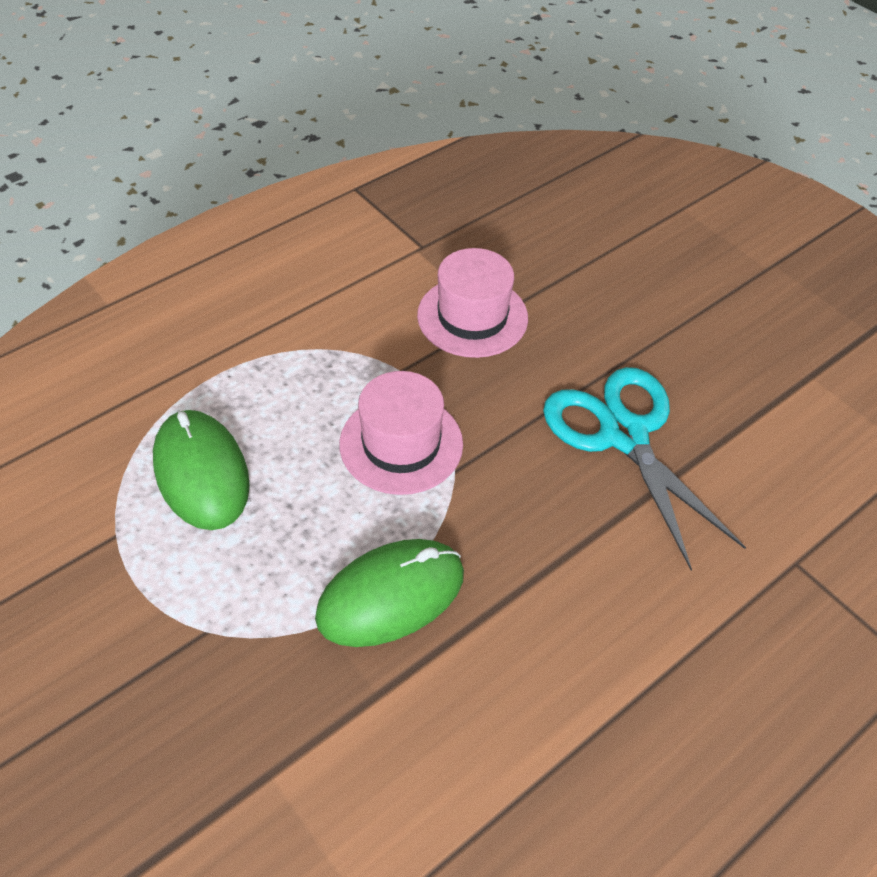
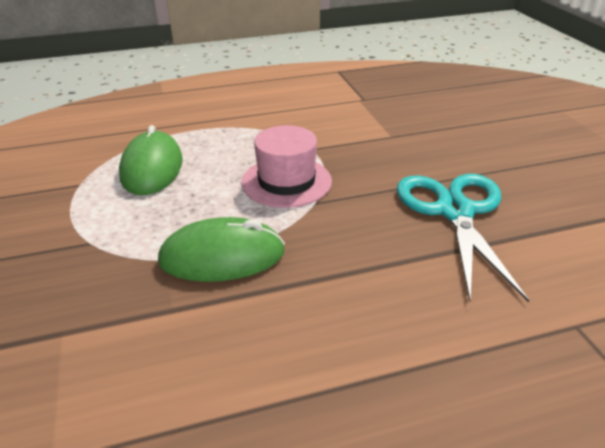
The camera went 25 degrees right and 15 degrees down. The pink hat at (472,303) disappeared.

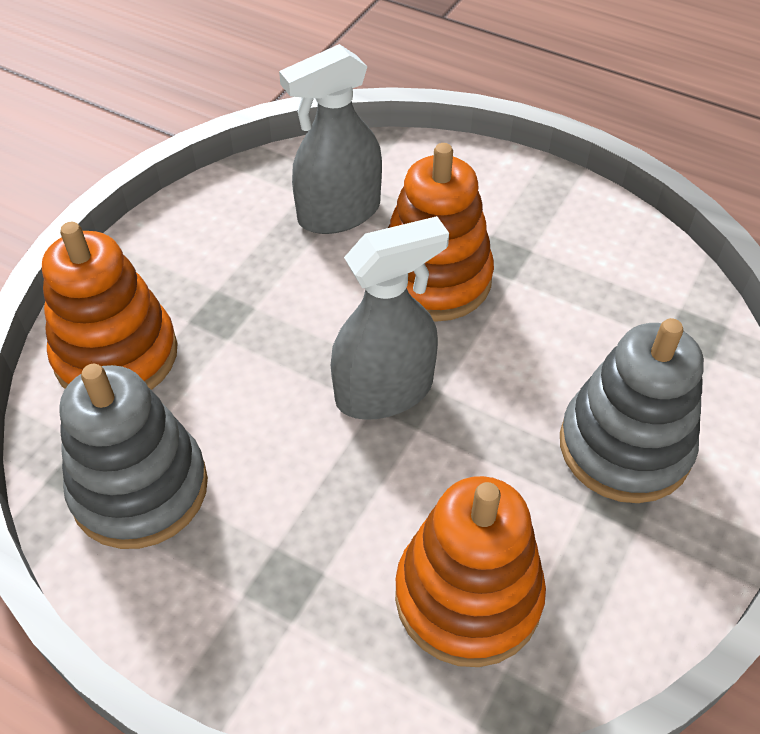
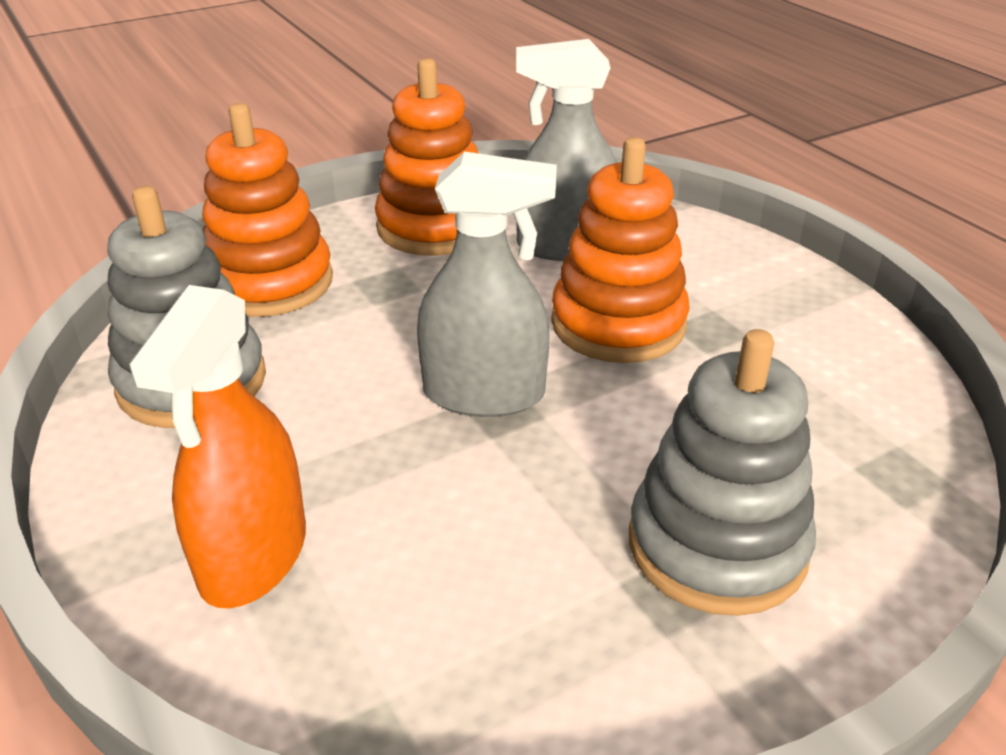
The camera went 30 degrees right and 15 degrees down. The orange spray bottle at (217,446) appeared. The orange stacking toy moved from (470,571) to (427,157).

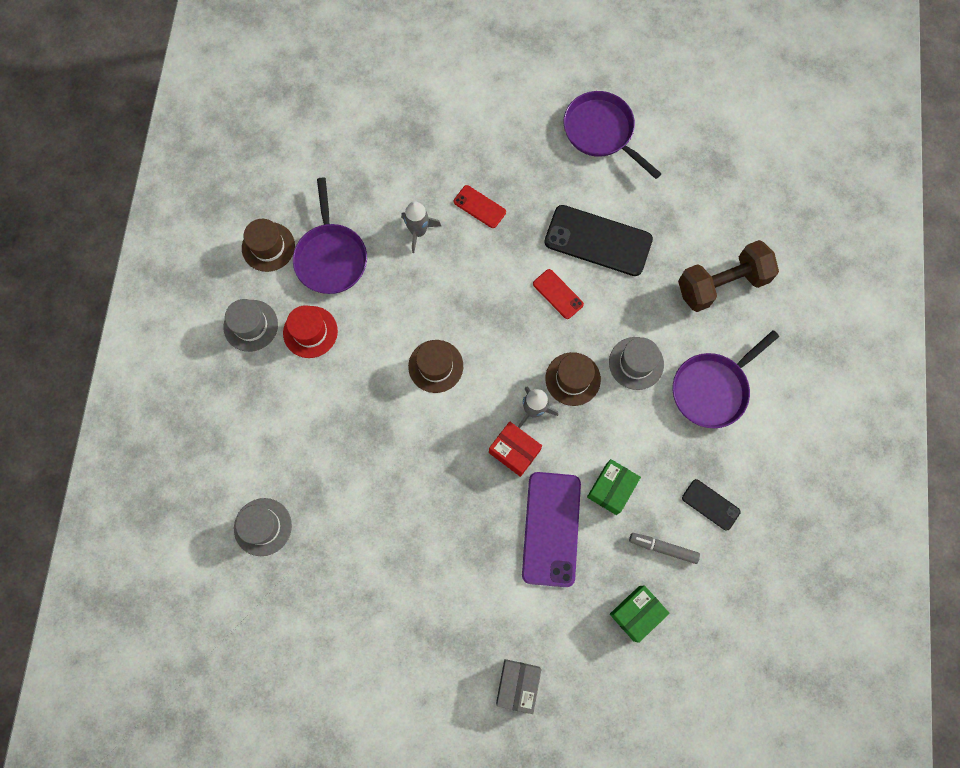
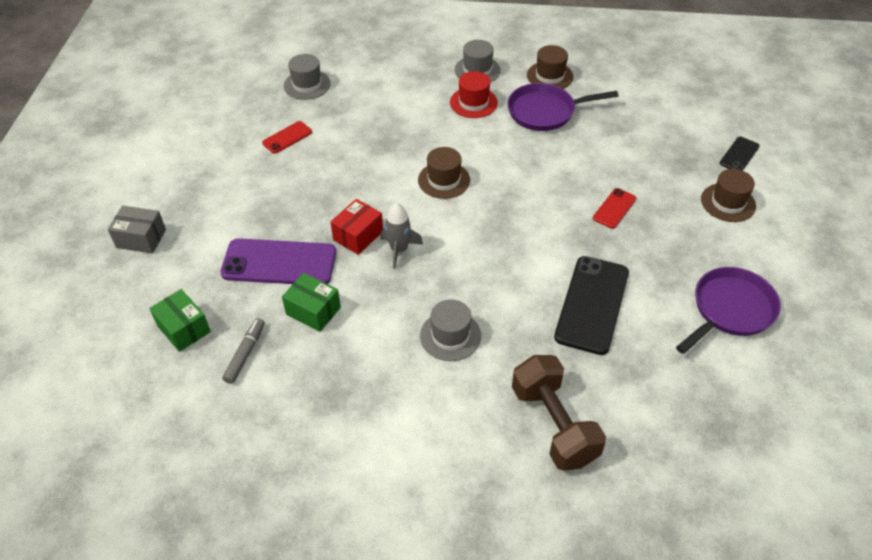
The camera went 90 degrees right and 25 degrees down. The grey rocket at (421,227) disappeared. The purple pan at (725,379) disappeared. The red phone moved from (558,294) to (287,137). The brown hat moved from (573,379) to (728,195). The black phone moved from (711,505) to (740,154).

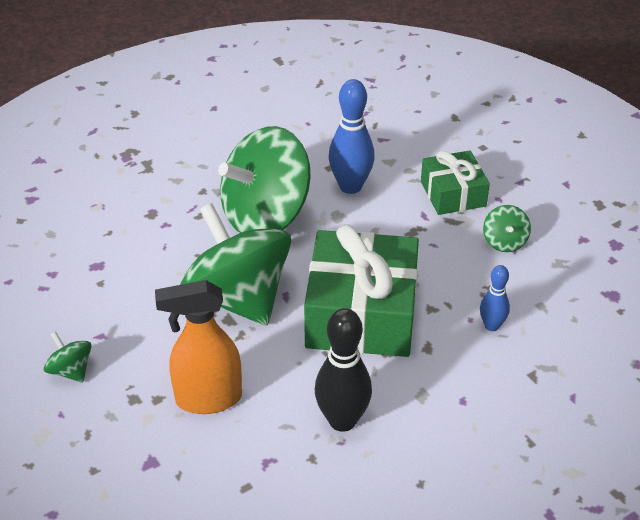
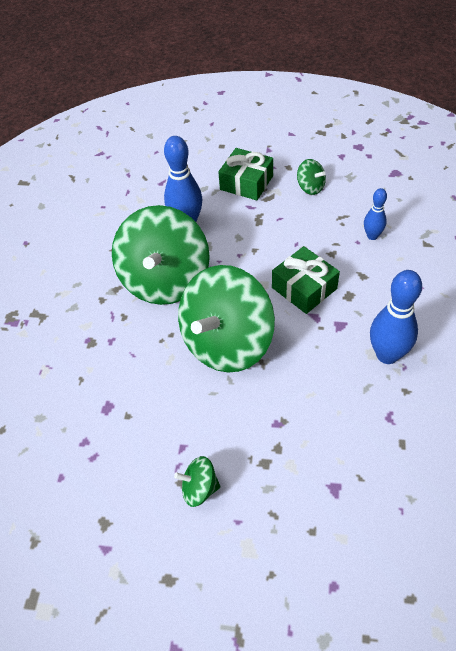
The camera went 45 degrees left and 10 degrees up. The orange spray bottle at (198,347) disappeared. The black bowling pin at (343,370) became the blue bowling pin at (396,317). The green spinning top at (235,264) turned 60 degrees counterclockwise. The green gift at (361,291) changed to 0.56 times the size.

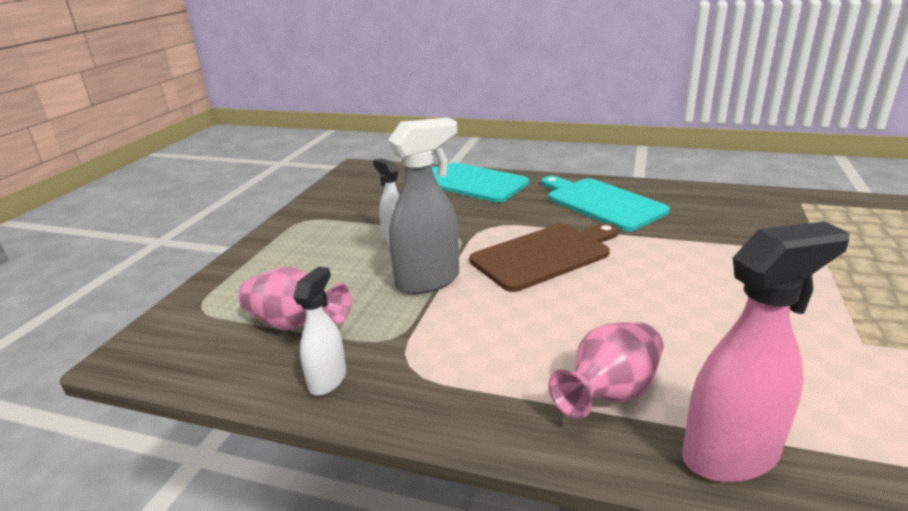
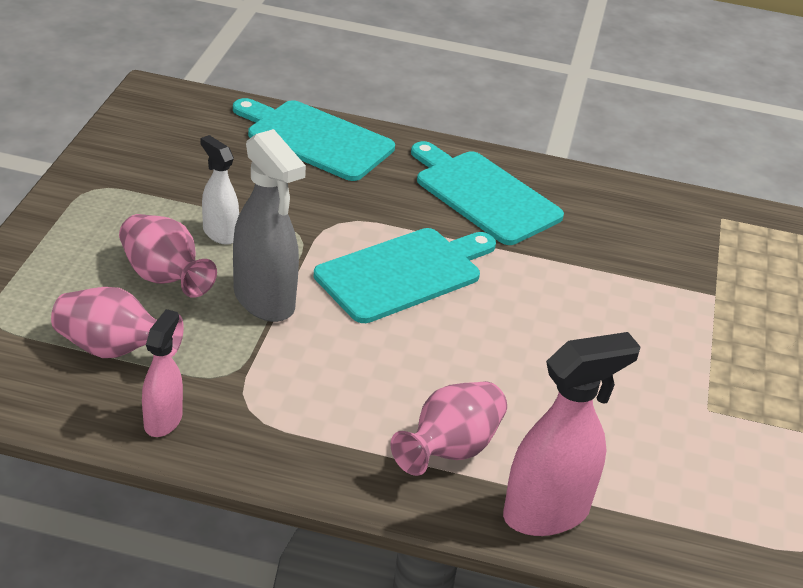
The camera went 10 degrees left and 10 degrees up. The pink vase at (168,256) appeared. The white spray bottle at (319,331) became the pink spray bottle at (162,373). The brown cutting board at (544,257) became the turquoise cutting board at (404,275). The grey spray bottle at (423,206) turned 90 degrees clockwise.

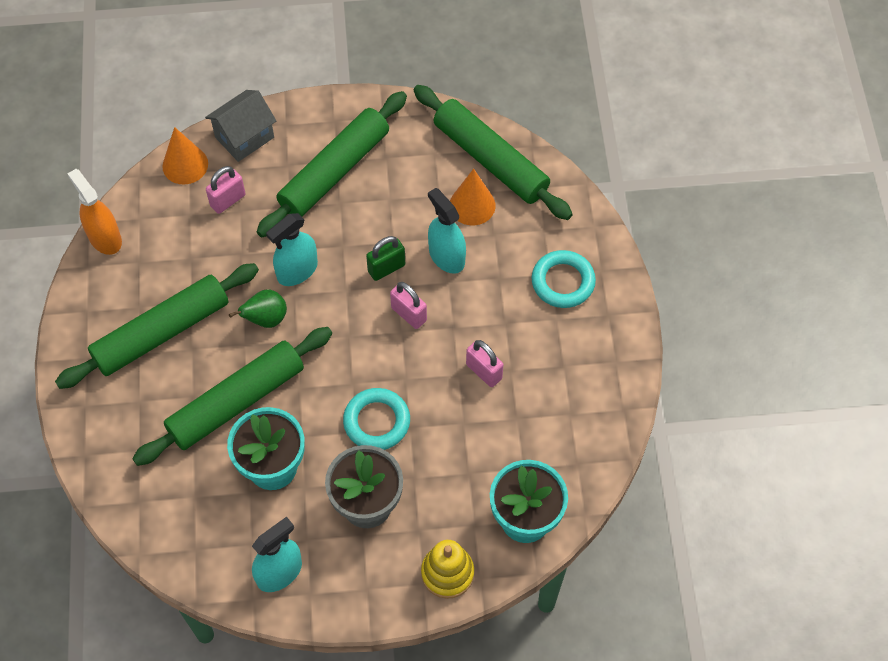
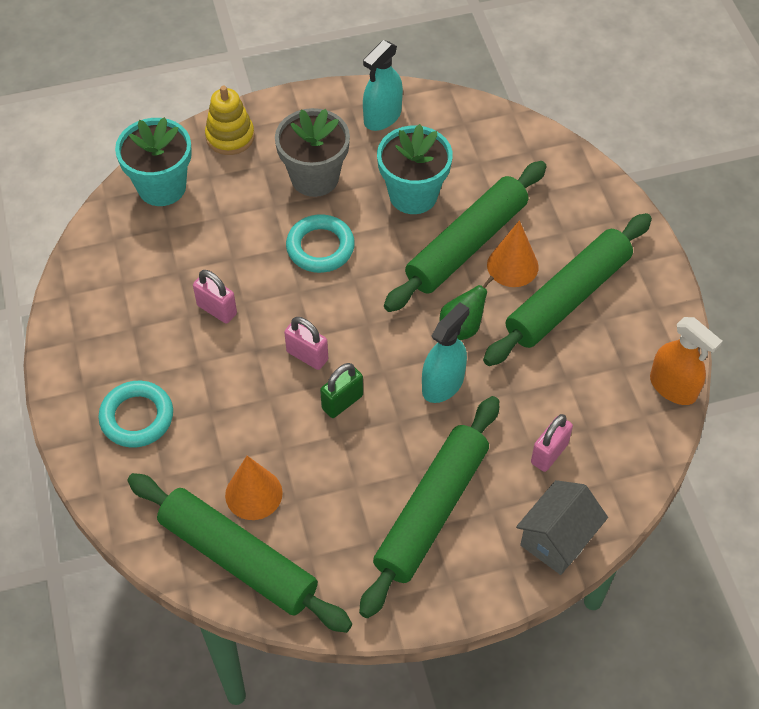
The camera went 170 degrees right and 5 degrees down. The turquoise spray bottle at (447,231) disappeared. The orange cone moved from (185,155) to (513,253).

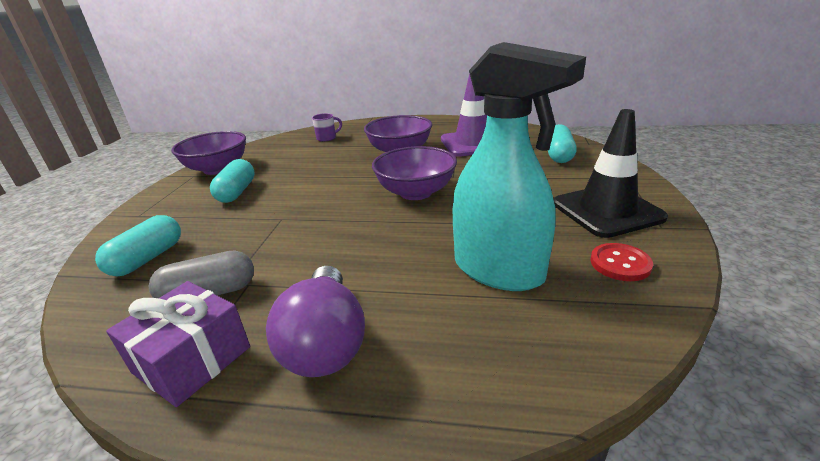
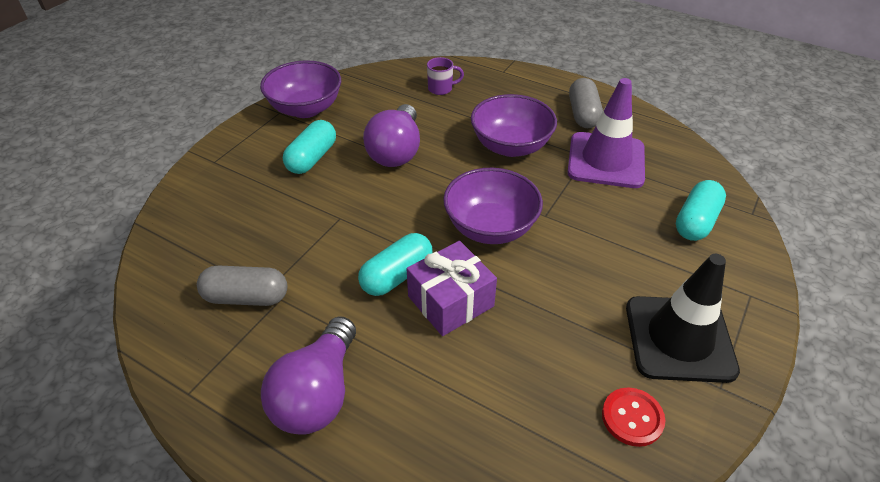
The camera went 20 degrees right and 15 degrees up. The turquoise spray bottle at (519,166) disappeared. The purple light bulb at (391,135) appeared. The grey capsule at (586,103) appeared. The turquoise capsule moved from (138,246) to (395,264). The purple gift moved from (178,344) to (452,288).

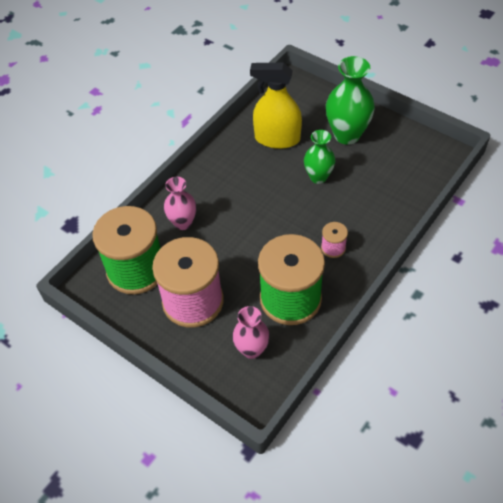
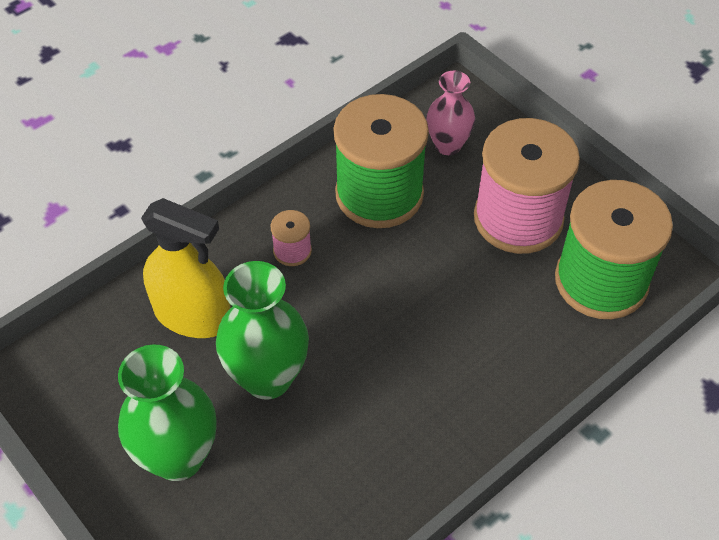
The camera went 170 degrees left and 0 degrees up. The pink vase at (180,203) disappeared. The yellow spray bottle moved from (276,106) to (186,268). The green vase at (319,157) changed to 1.59 times the size.

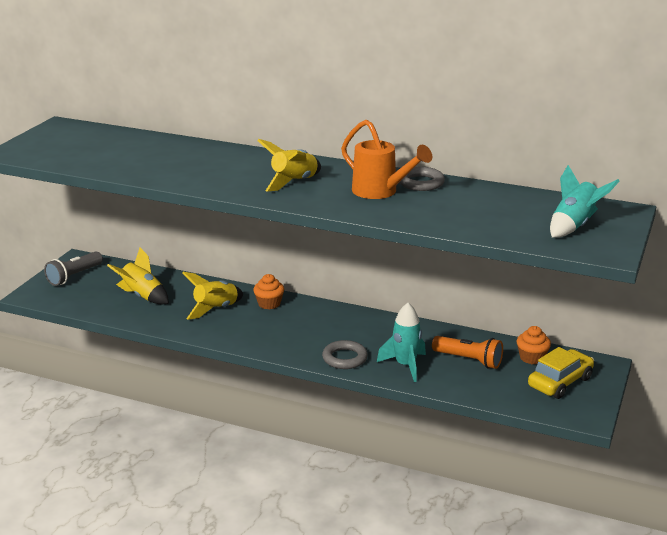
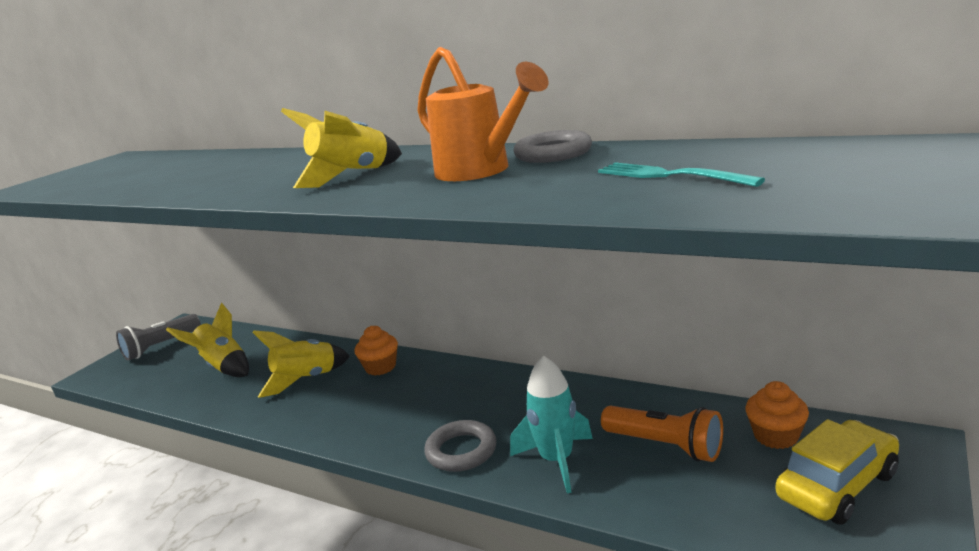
The camera went 10 degrees right and 5 degrees down. The turquoise rocket at (585,201) disappeared. The turquoise fork at (681,174) appeared.

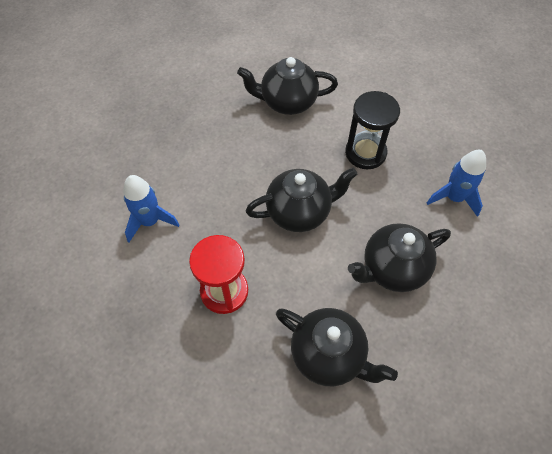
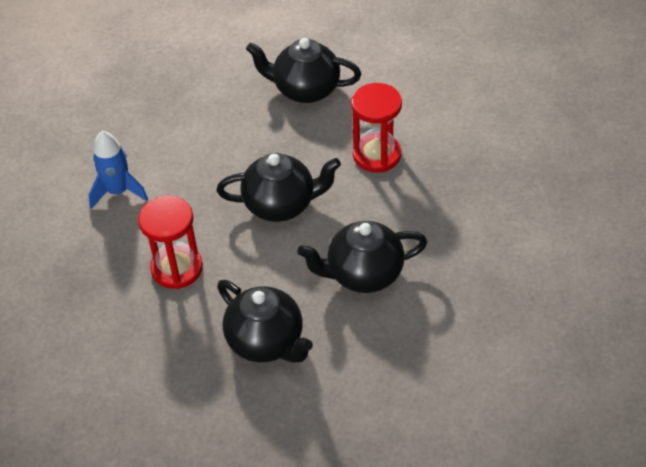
The camera went 15 degrees right and 10 degrees down. The blue rocket at (456,183) disappeared. The black hourglass at (372,130) became the red hourglass at (376,127).

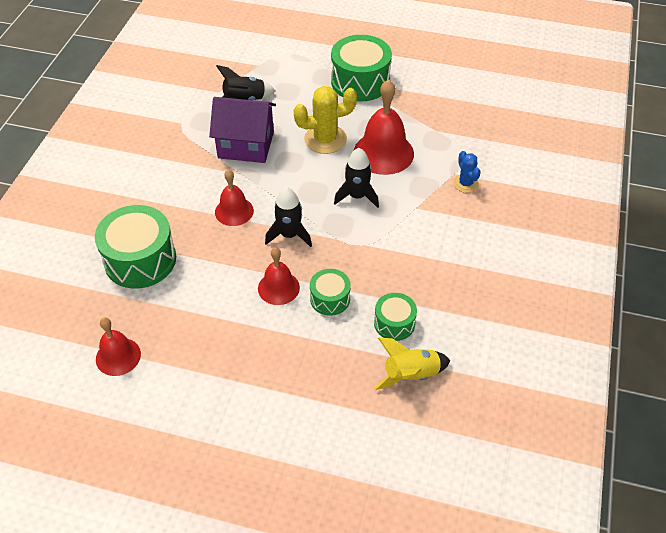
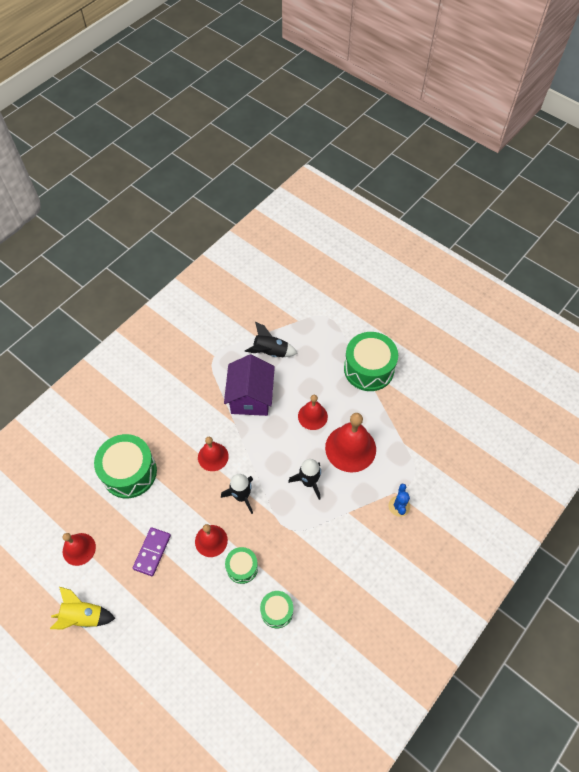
The camera went 25 degrees right and 10 degrees up. The purple domino at (152,551) appeared. The yellow rocket moved from (412,364) to (82,608). The yellow cactus at (325,120) was replaced by the red bell at (313,412). The purple house at (242,130) turned 60 degrees clockwise.

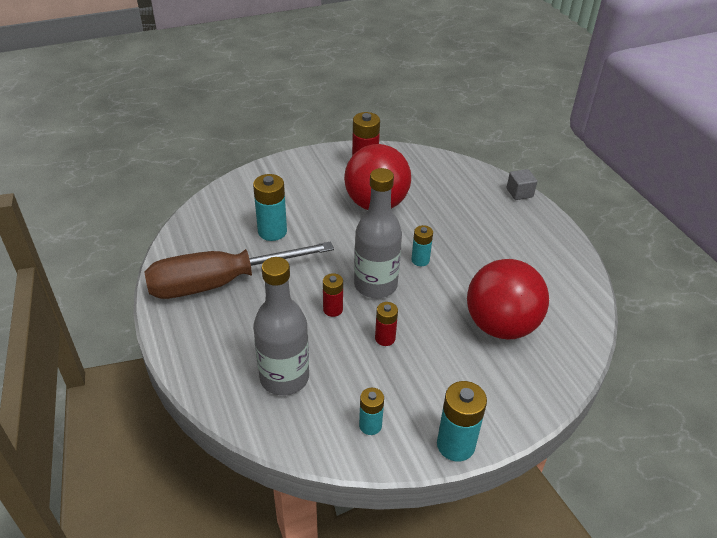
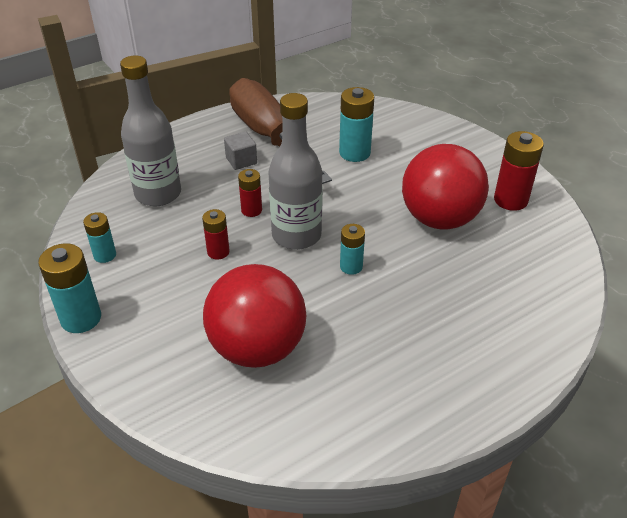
The camera went 80 degrees right and 0 degrees up. The grey cube moved from (522,184) to (240,151).

